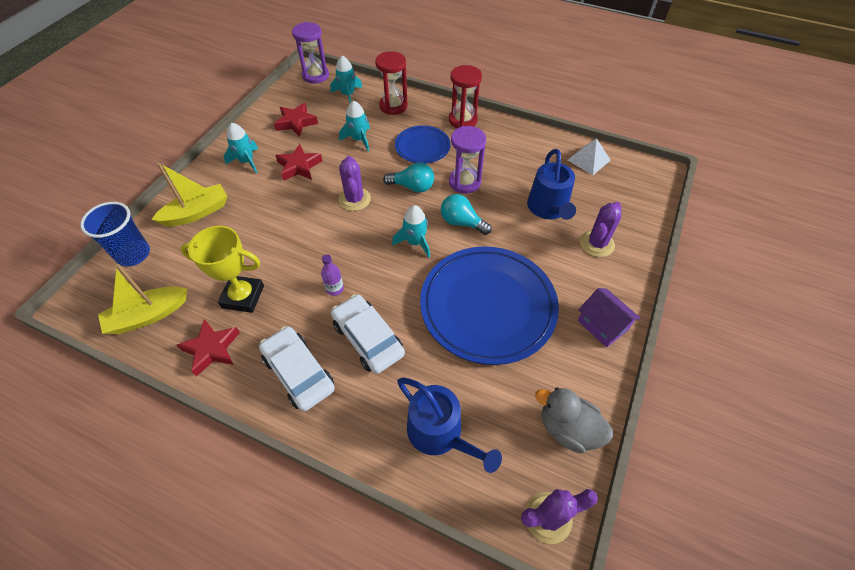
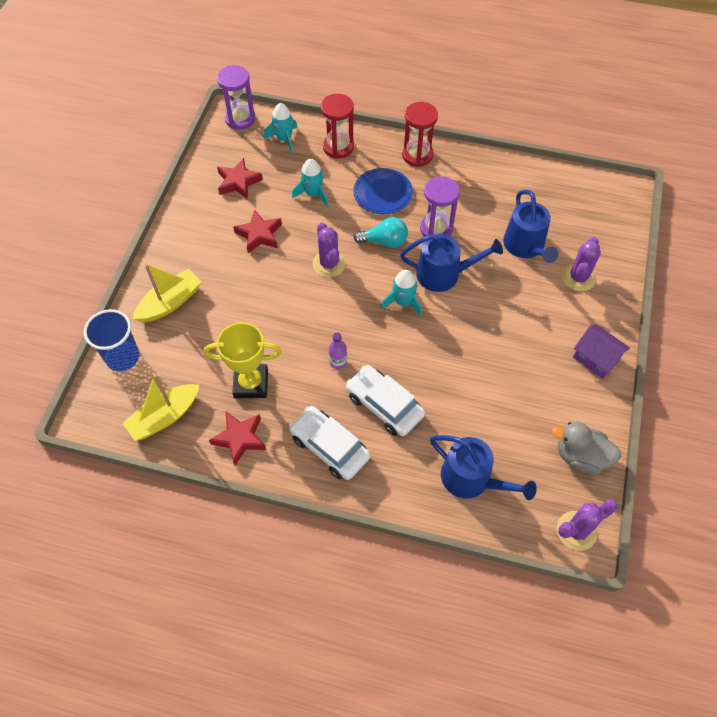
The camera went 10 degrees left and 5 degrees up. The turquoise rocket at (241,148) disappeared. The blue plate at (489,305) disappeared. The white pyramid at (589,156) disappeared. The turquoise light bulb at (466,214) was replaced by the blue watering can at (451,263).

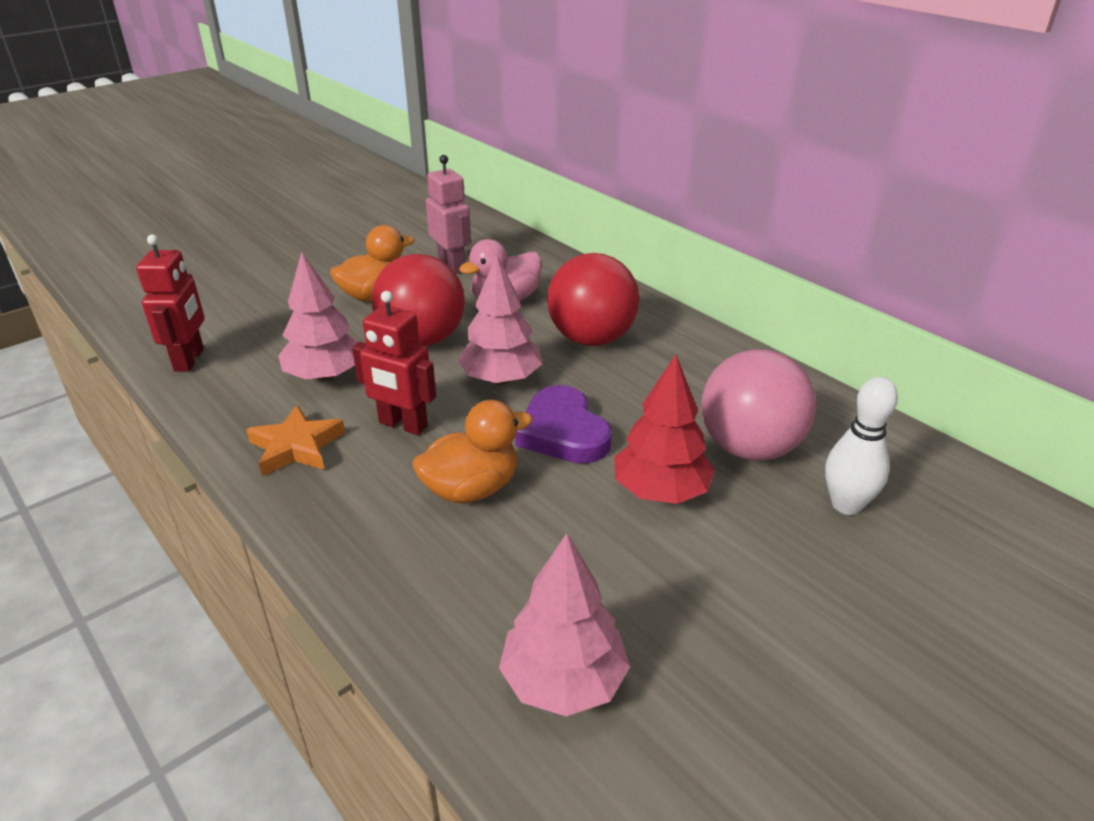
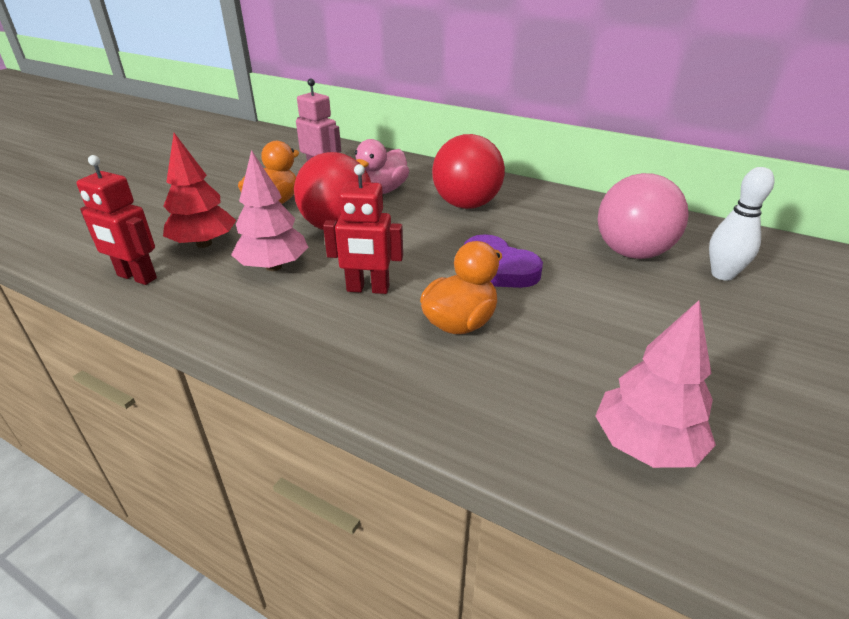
The camera went 20 degrees left and 0 degrees up. The orange star at (295,440) disappeared. The pink tree at (499,319) disappeared. The red tree moved from (664,429) to (199,190). The red robot at (170,303) turned 135 degrees clockwise.

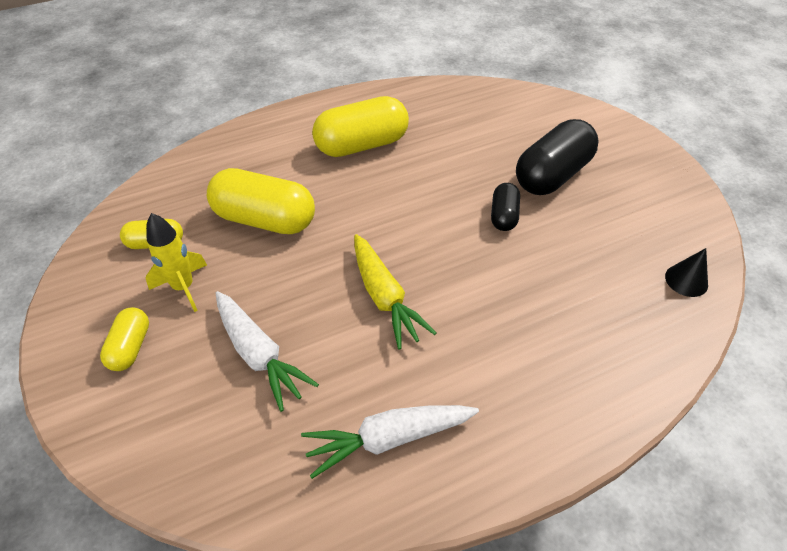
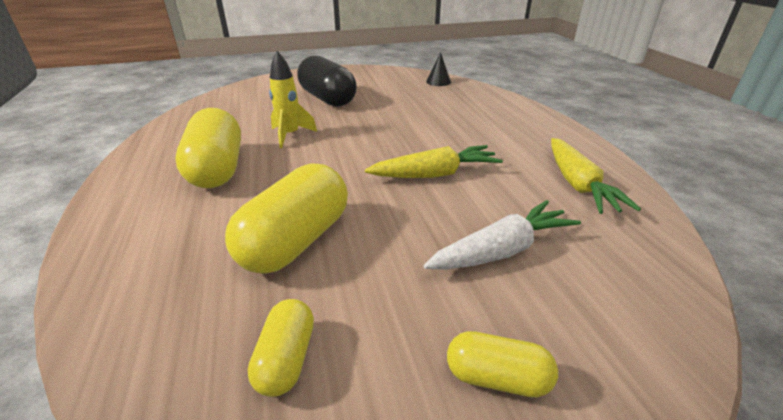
The camera went 80 degrees left and 15 degrees down. The black capsule at (505,207) disappeared. The yellow rocket moved from (176,262) to (293,99). The white carrot at (390,442) became the yellow carrot at (596,176).

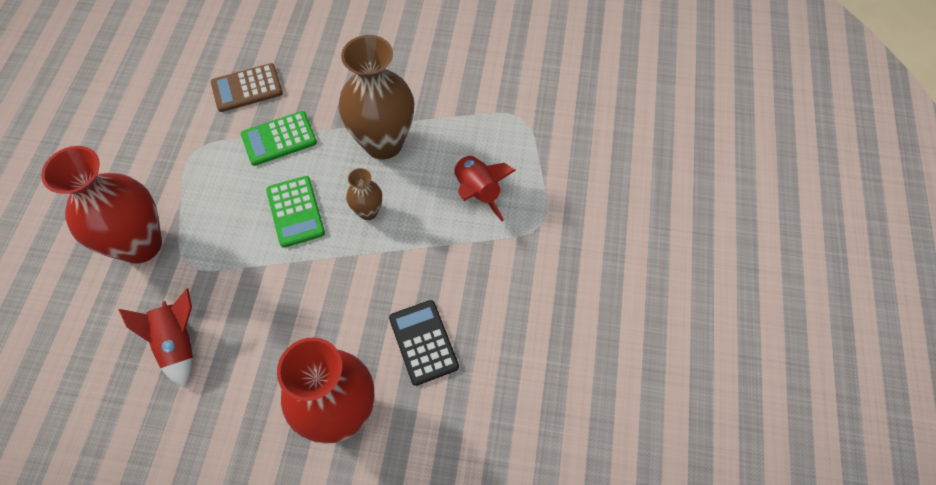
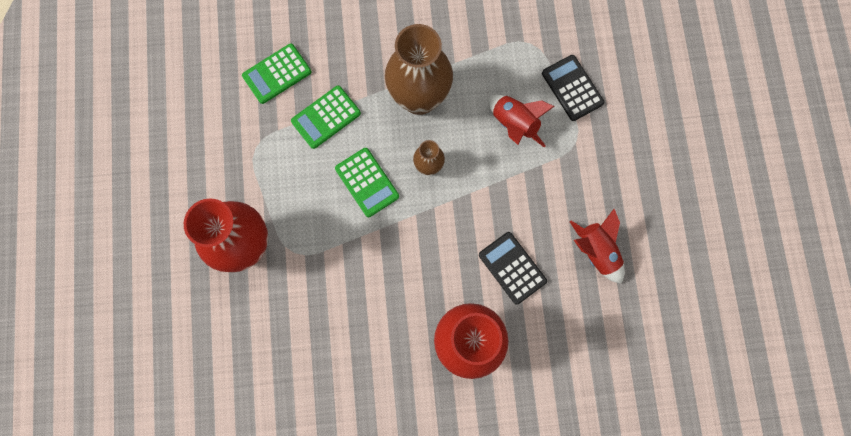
The camera went 15 degrees left and 15 degrees up. The black calculator at (573,88) appeared. The red rocket moved from (155,338) to (597,246). The brown calculator at (247,87) became the green calculator at (276,74).

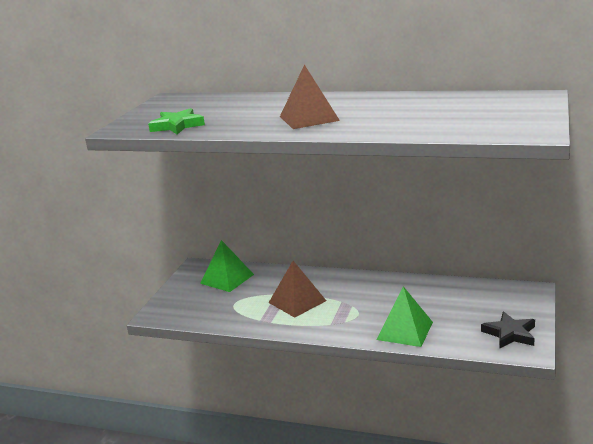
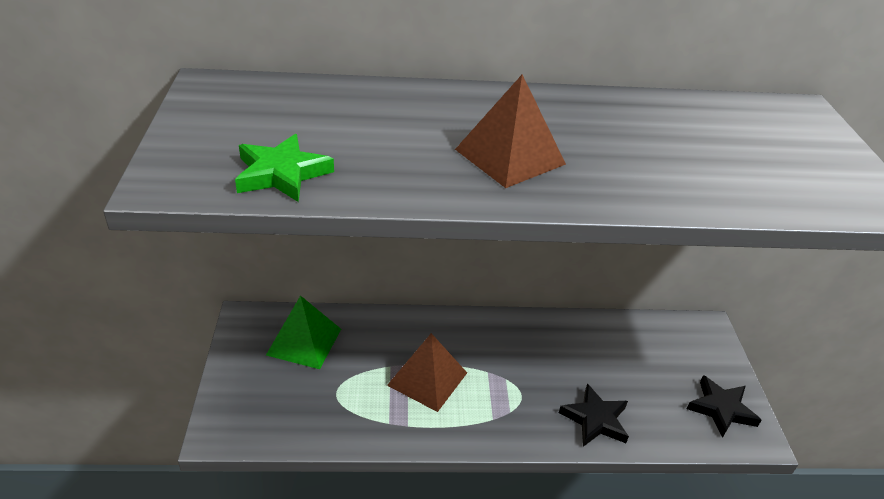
The camera went 25 degrees left and 15 degrees up. The green pyramid at (404,316) was replaced by the black star at (594,415).

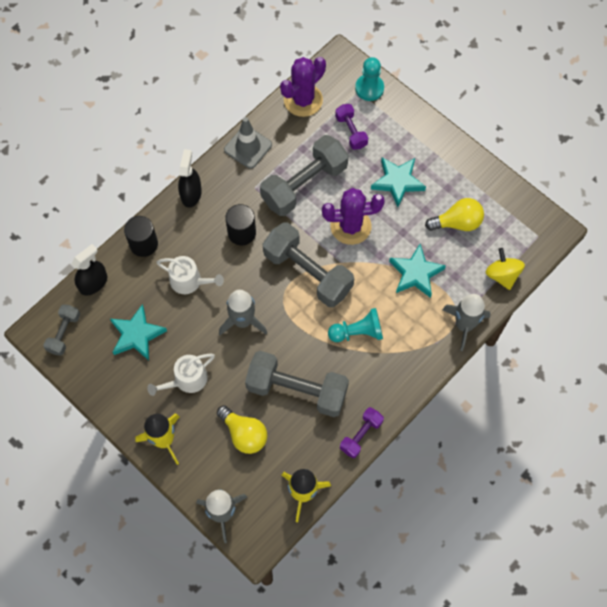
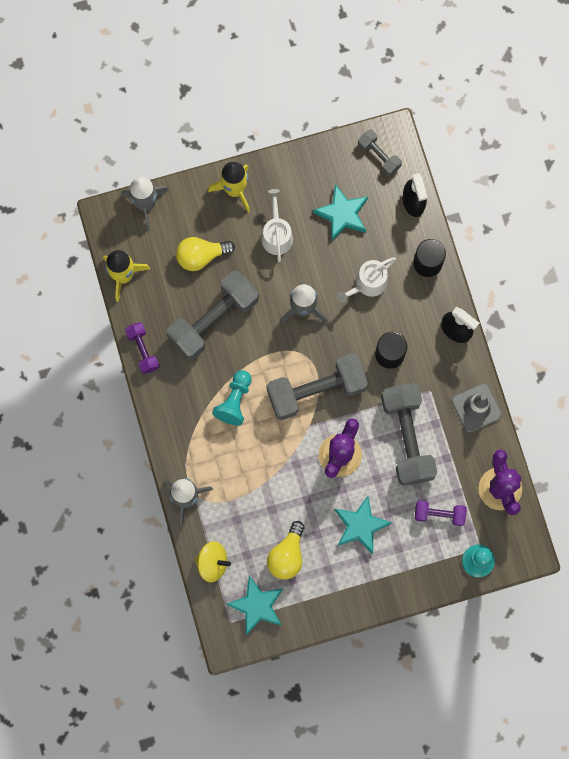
The camera went 120 degrees right and 10 degrees up. The turquoise star moved from (417,271) to (254,605).

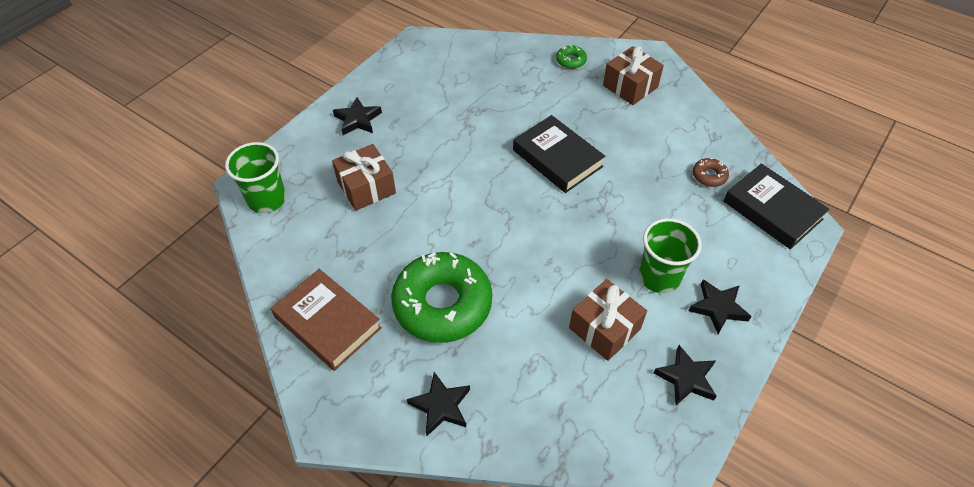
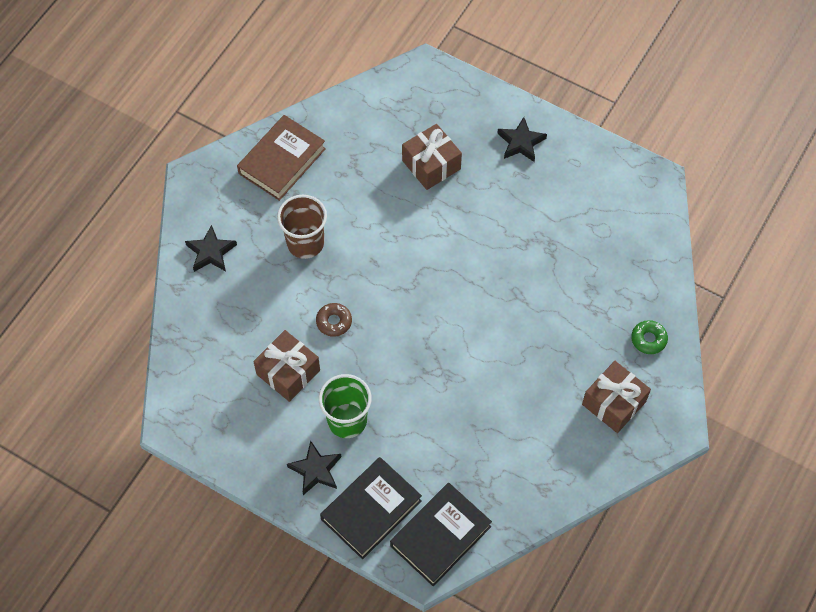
The camera went 85 degrees right and 10 degrees up. The green cup at (255,177) disappeared. The black star at (685,375) disappeared. The black book moved from (559,154) to (371,508). The brown donut moved from (711,172) to (334,320). The green donut at (441,297) was replaced by the brown cup at (302,227).

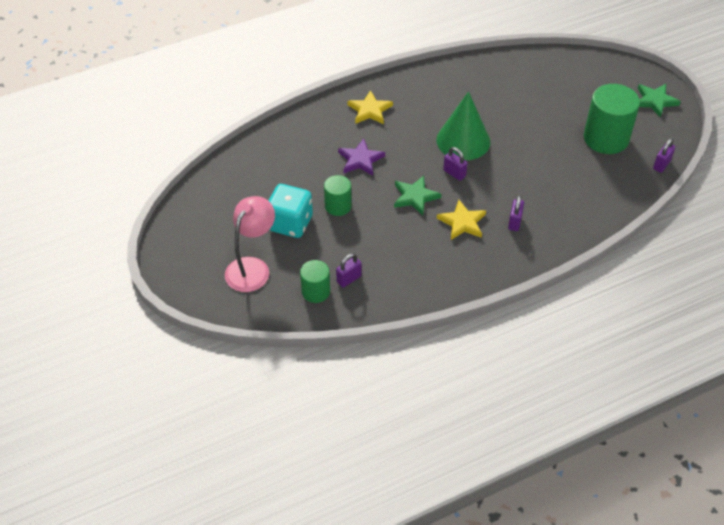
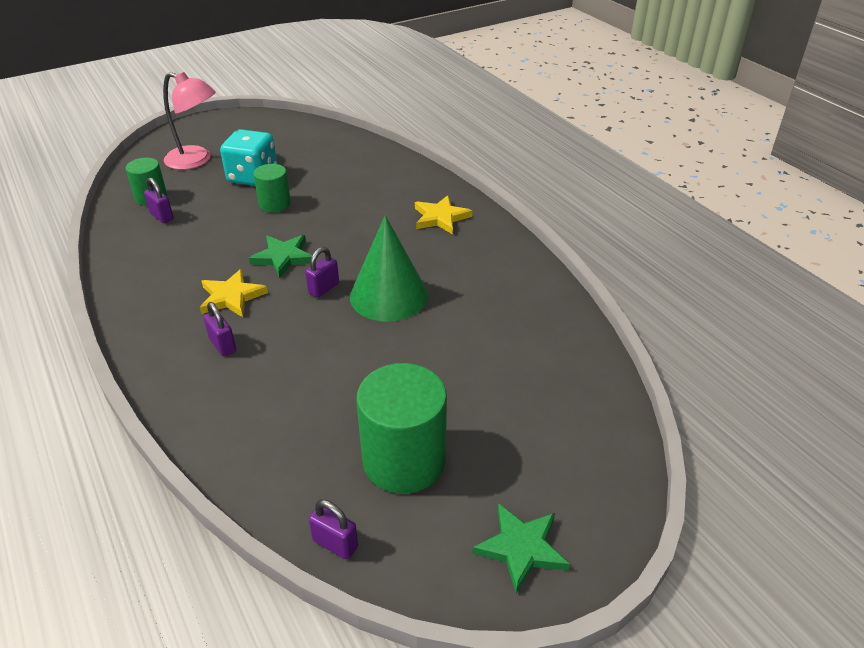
The camera went 85 degrees right and 10 degrees down. The purple star at (361,157) disappeared. The purple padlock at (516,213) turned 45 degrees clockwise.

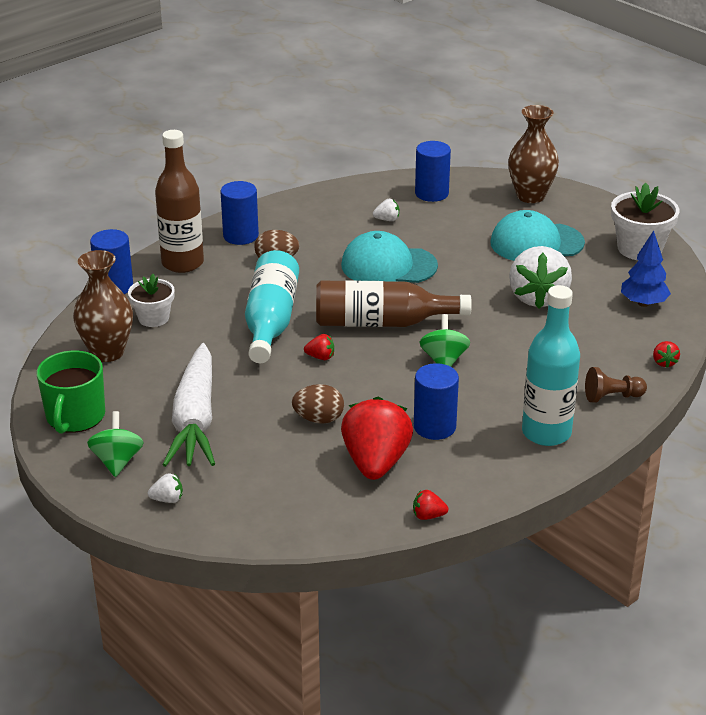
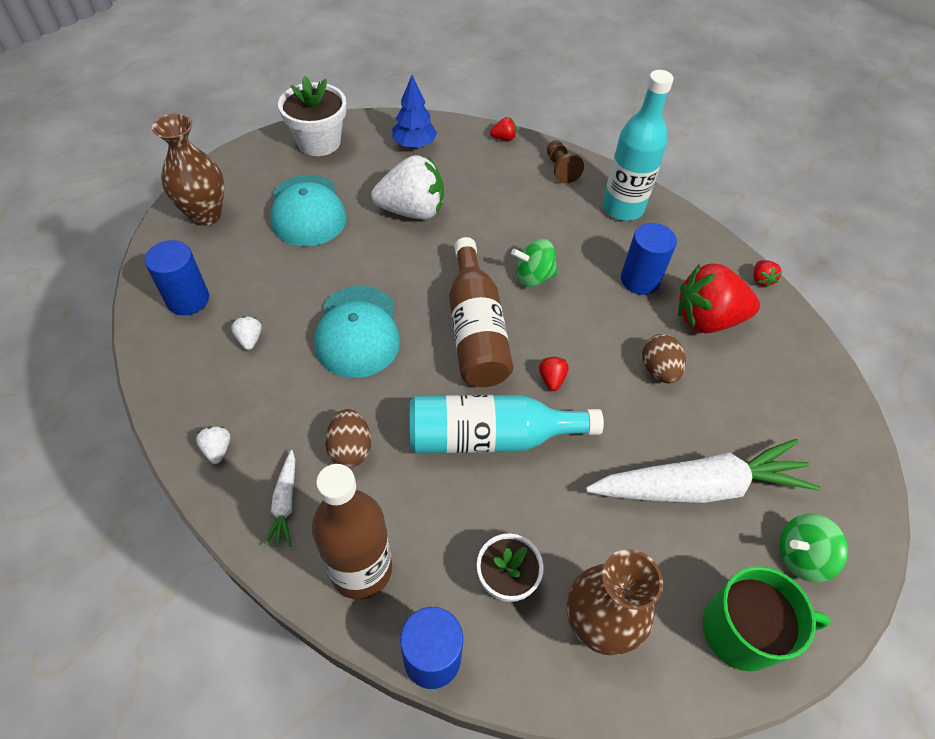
The camera went 100 degrees left and 20 degrees up. The white strawberry moved from (165,488) to (213,445). The blue cylinder at (239,213) was replaced by the white carrot at (279,498).

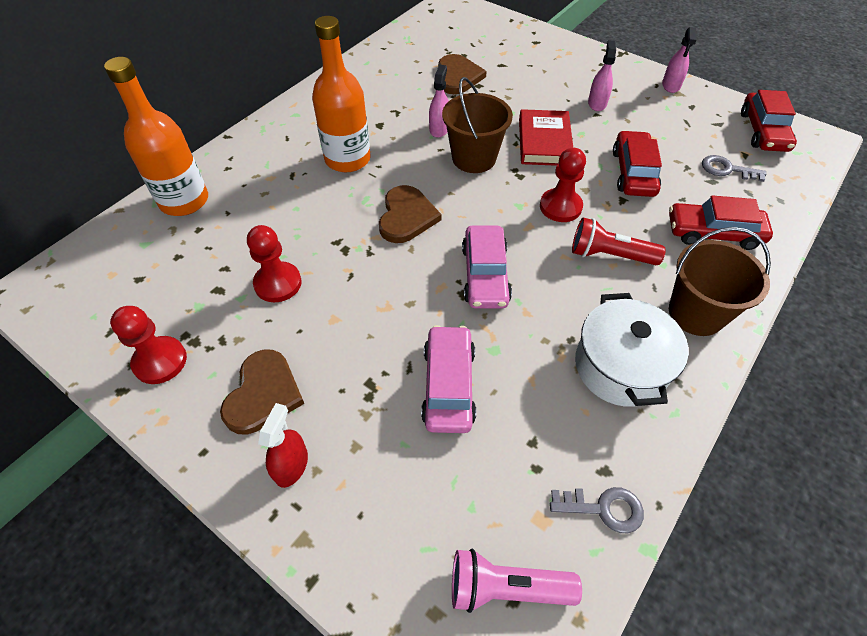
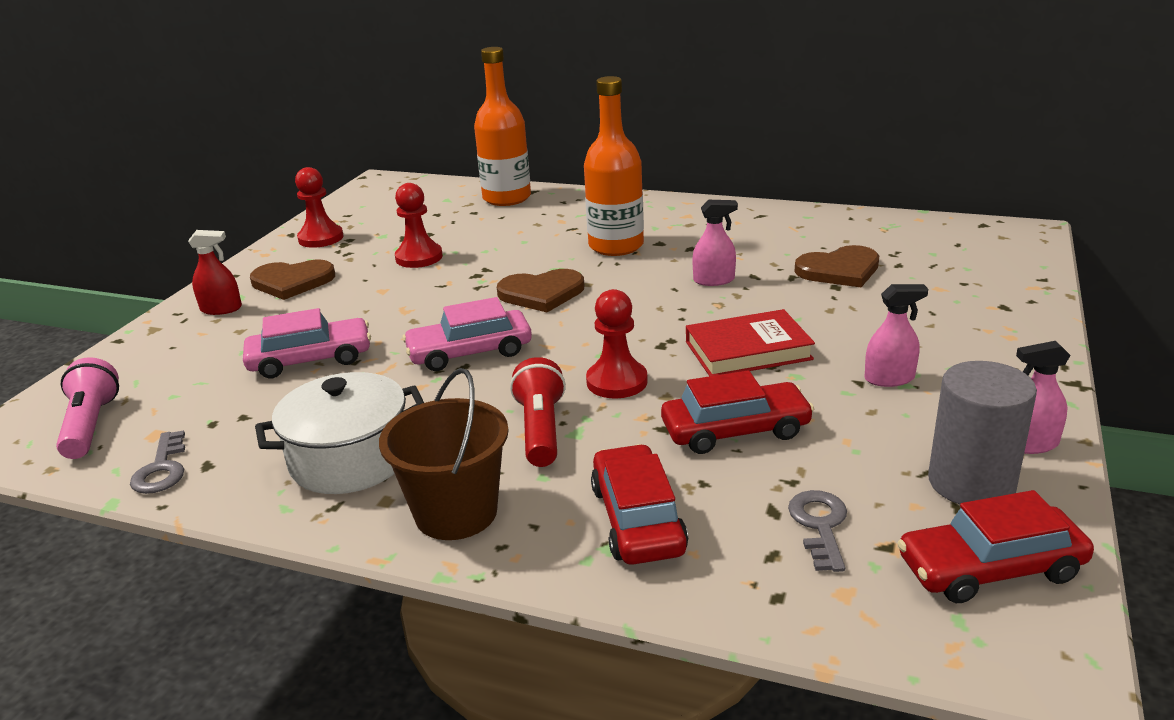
The camera went 75 degrees right and 25 degrees down. The brown bucket at (477,125) disappeared. The grey cylinder at (982,432) appeared.

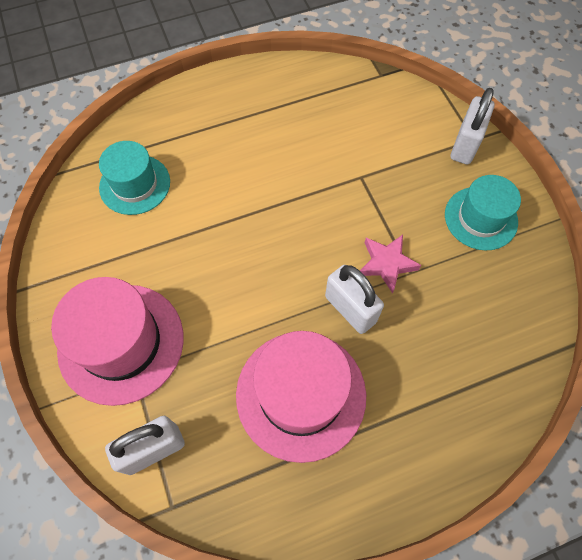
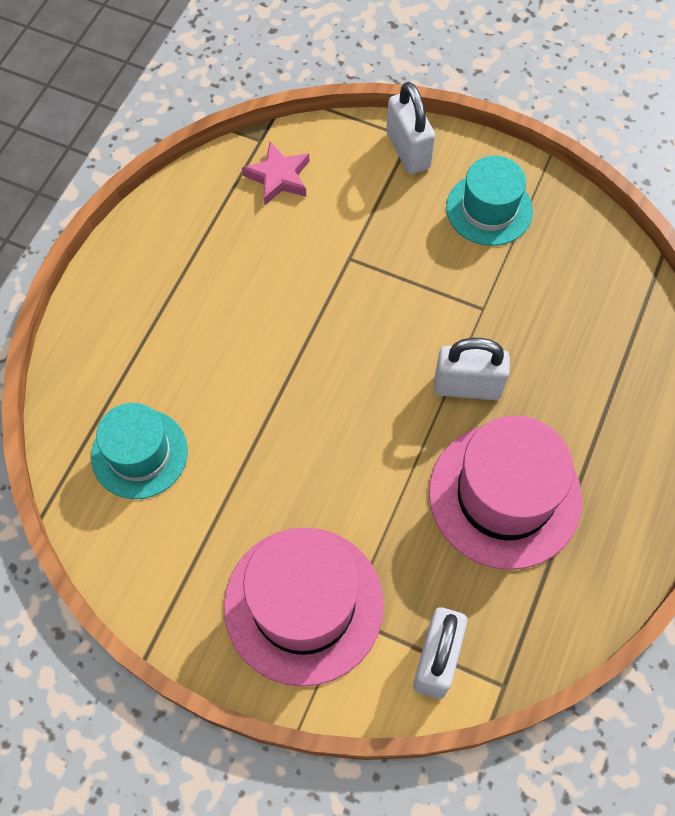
The camera went 45 degrees left and 0 degrees up. The pink star moved from (390,264) to (275,173).

